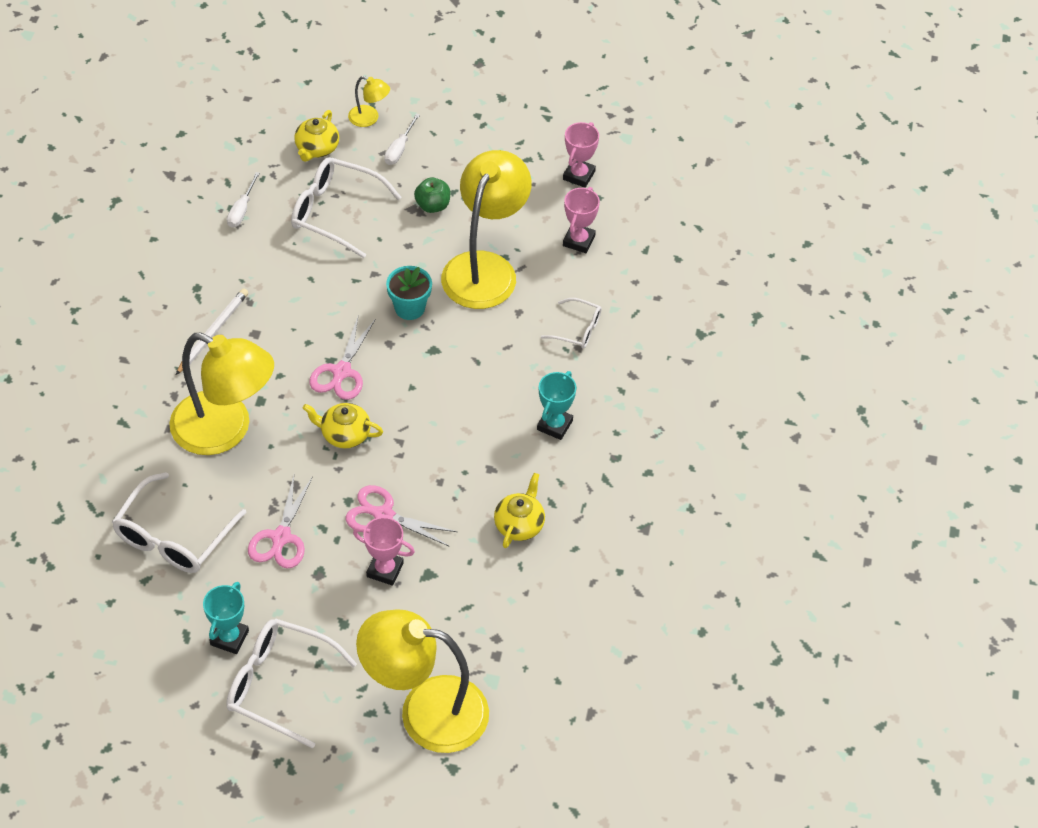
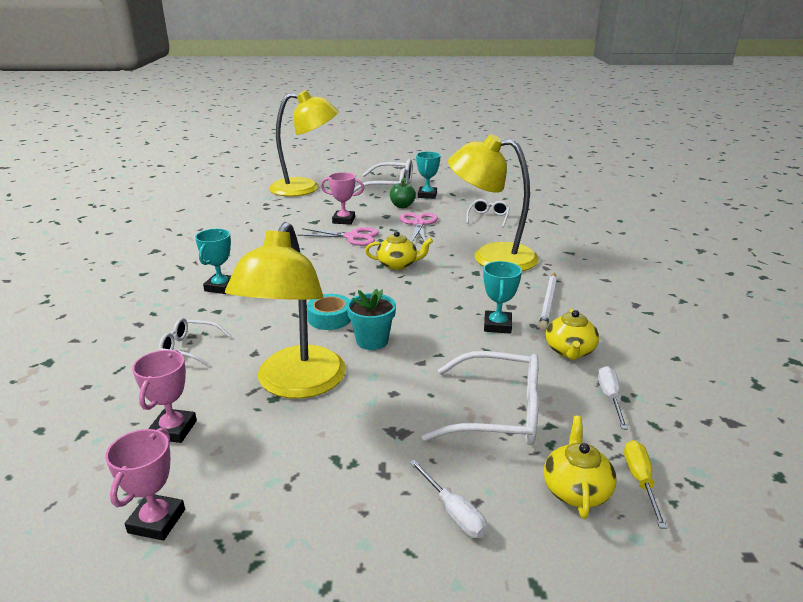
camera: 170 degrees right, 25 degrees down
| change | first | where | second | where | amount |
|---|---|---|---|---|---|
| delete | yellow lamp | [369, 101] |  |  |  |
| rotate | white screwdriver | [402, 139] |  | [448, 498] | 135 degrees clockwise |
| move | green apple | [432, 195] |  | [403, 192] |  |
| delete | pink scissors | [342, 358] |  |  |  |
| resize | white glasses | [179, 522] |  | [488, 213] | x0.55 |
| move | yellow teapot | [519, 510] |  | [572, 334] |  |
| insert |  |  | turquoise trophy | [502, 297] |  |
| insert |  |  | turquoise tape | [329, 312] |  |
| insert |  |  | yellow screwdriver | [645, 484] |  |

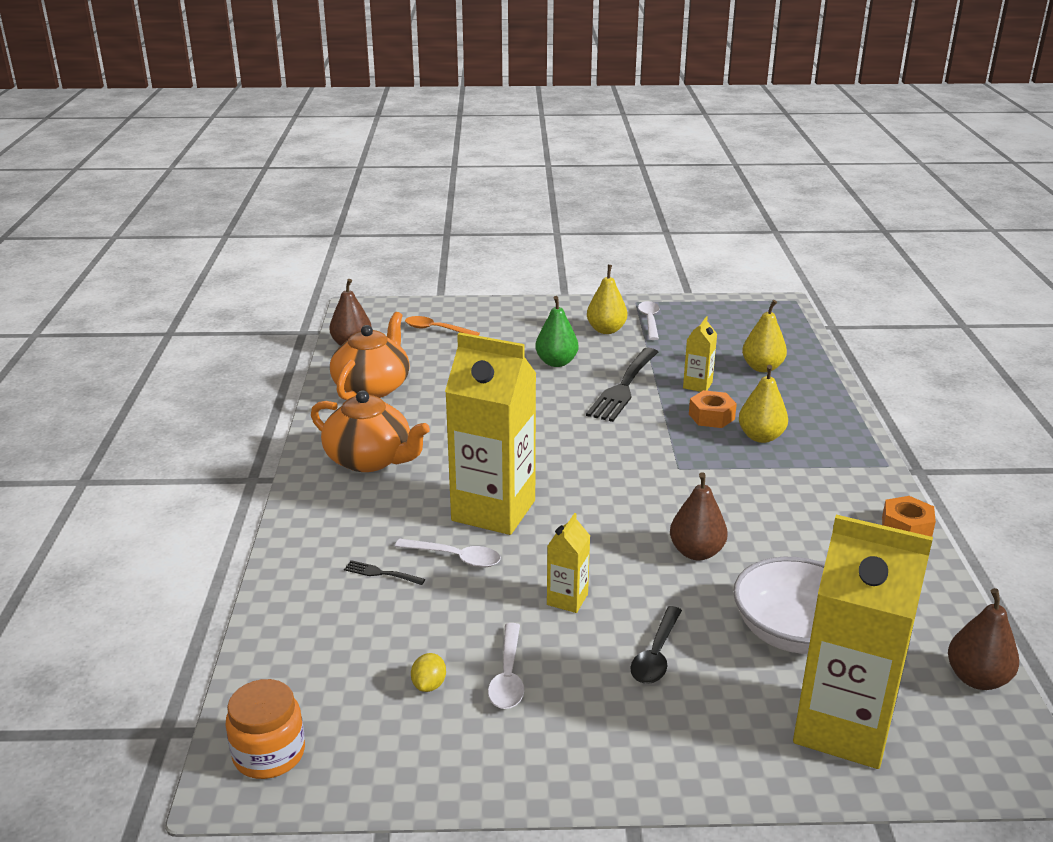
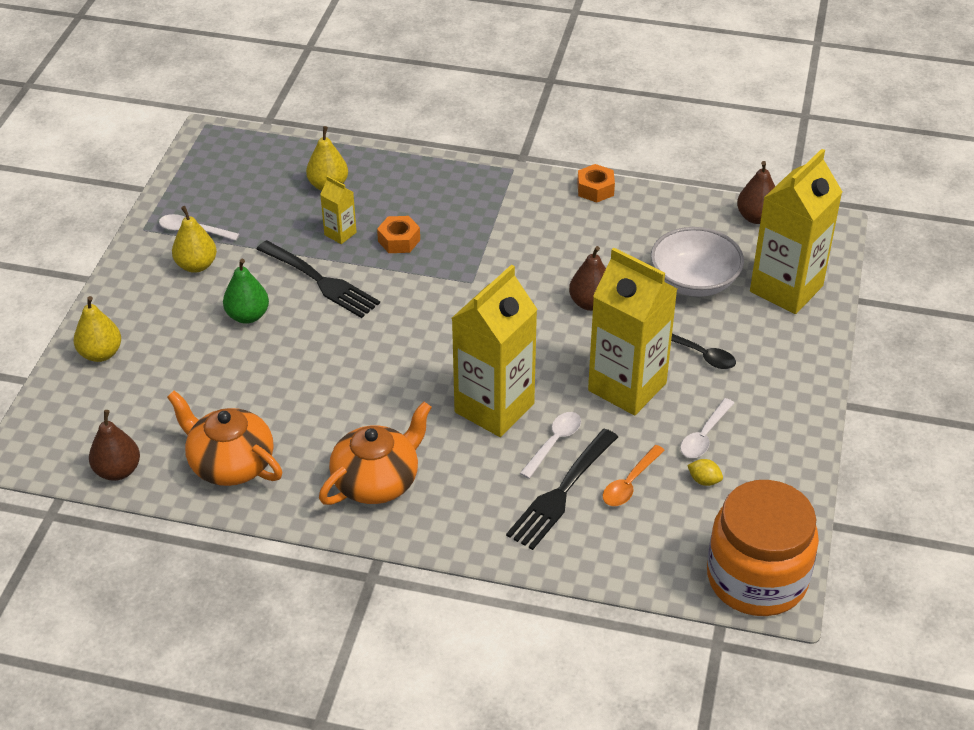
camera: 75 degrees left, 15 degrees up
| change | first | where | second | where | amount |
|---|---|---|---|---|---|
| move | orange spoon | [442, 326] |  | [634, 475] |  |
| move | yellow pear | [763, 404] |  | [97, 329] |  |
| resize | yellow carton | [568, 563] |  | [632, 331] | x2.25 |
| resize | black fork | [384, 572] |  | [562, 489] | x2.34 |
| rotate | white spoon | [506, 666] |  | [707, 428] | 105 degrees clockwise |
| resize | orange jar | [265, 729] |  | [763, 548] | x1.90 |

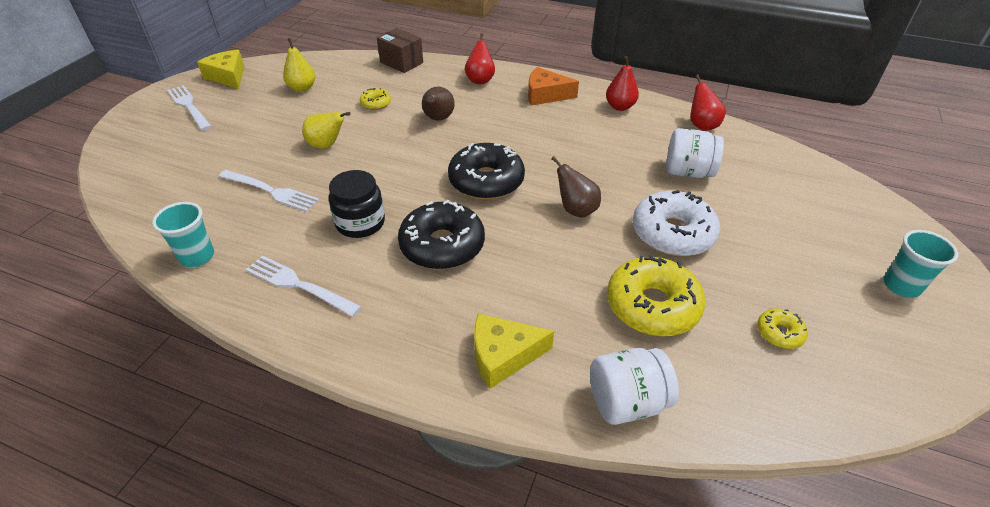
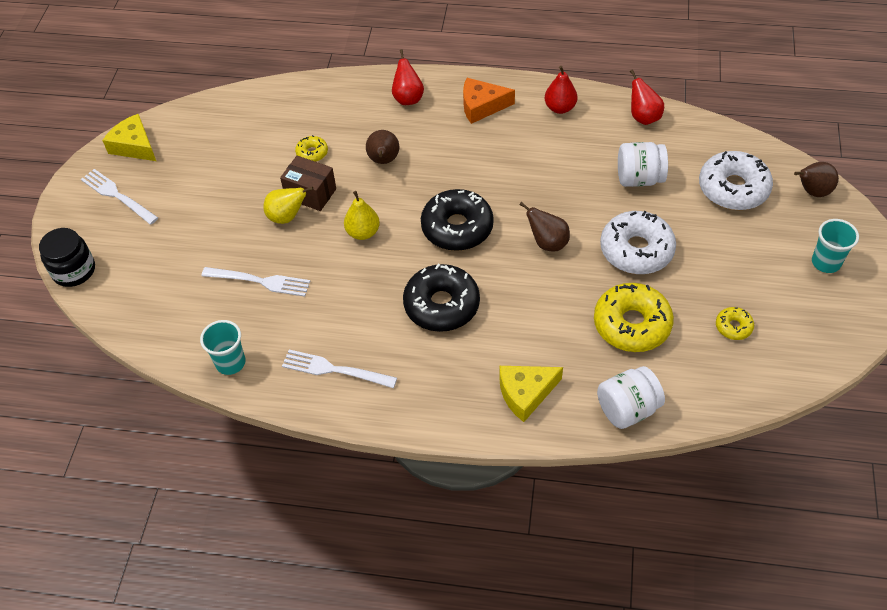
camera: 10 degrees left, 10 degrees up
| change | first | where | second | where | amount |
|---|---|---|---|---|---|
| move | brown box | [400, 50] |  | [308, 183] |  |
| move | yellow pear | [299, 65] |  | [362, 215] |  |
| move | black jar | [357, 204] |  | [67, 257] |  |
| insert |  |  | white donut | [736, 180] |  |
| insert |  |  | brown pear | [816, 179] |  |

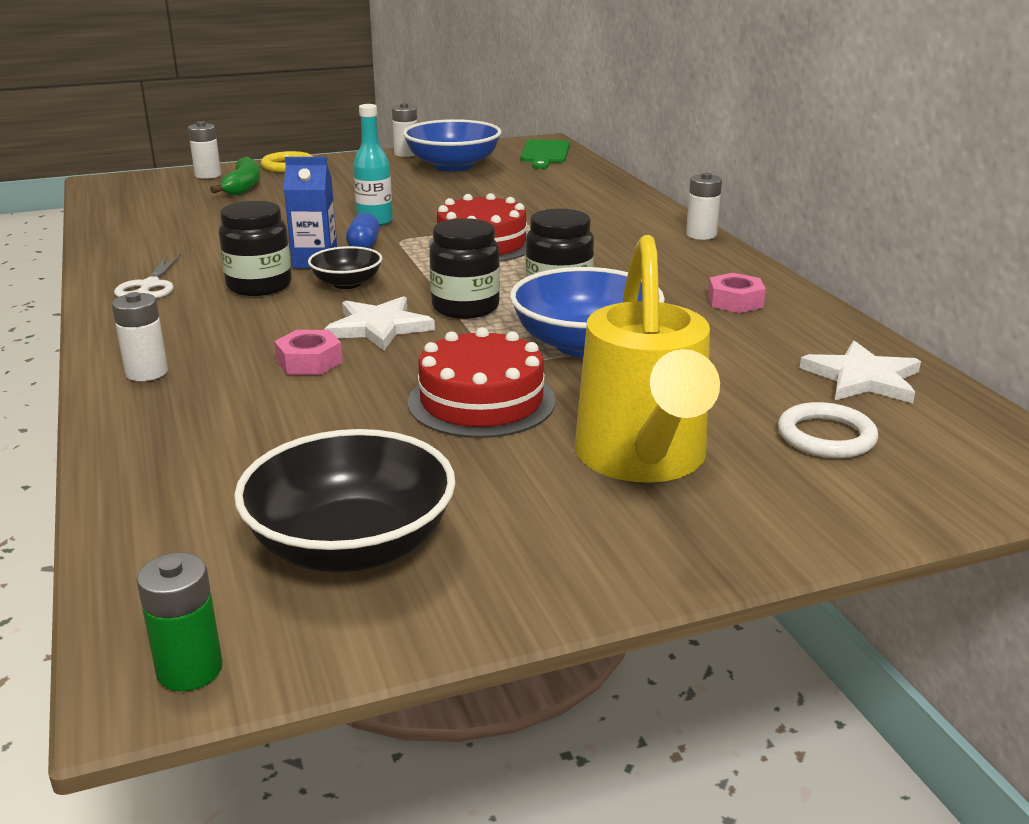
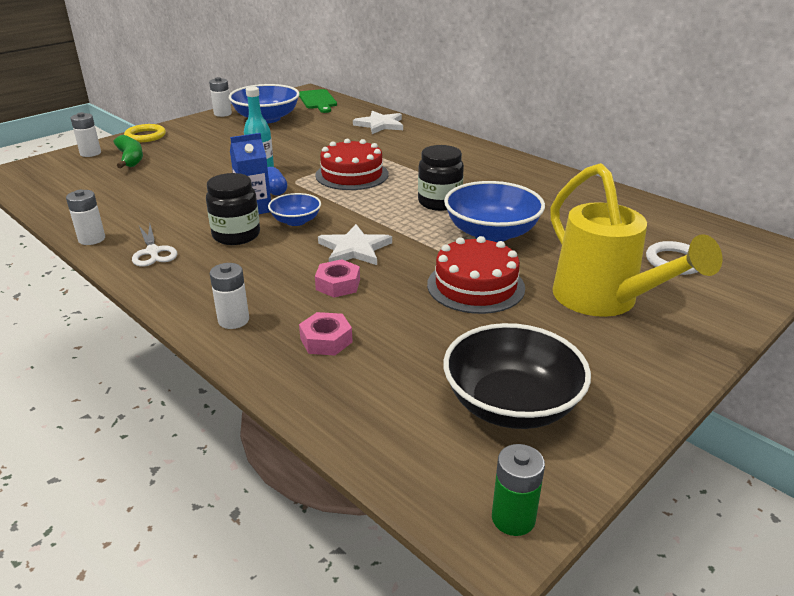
camera: 25 degrees left, 5 degrees up
| change | first | where | second | where | amount |
|---|---|---|---|---|---|
| move | white battery | [704, 206] |  | [85, 217] |  |
| delete | black jar | [464, 268] |  |  |  |
| recolor | black bowl | [345, 267] | blue bowl | [294, 209] |  |
| move | pink nut | [737, 293] |  | [325, 333] |  |
| move | white star | [860, 371] |  | [378, 122] |  |

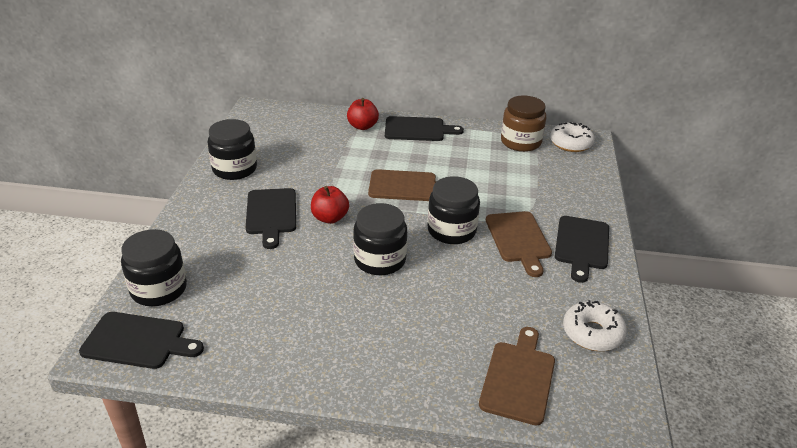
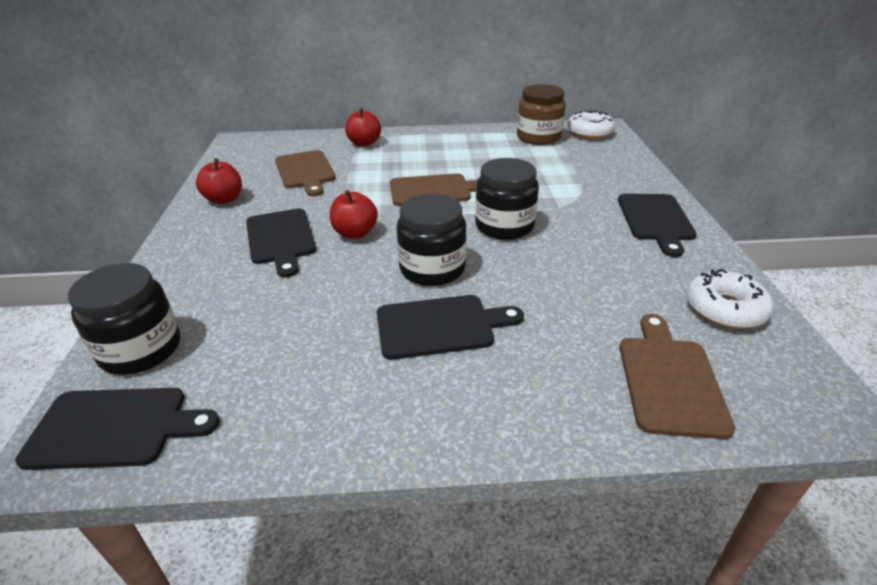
camera: 10 degrees left, 0 degrees up
| change | first | where | second | where | amount |
|---|---|---|---|---|---|
| move | black cutting board | [424, 128] |  | [450, 327] |  |
| replace | black jar | [232, 149] | red apple | [219, 181] |  |
| move | brown cutting board | [519, 244] |  | [305, 173] |  |

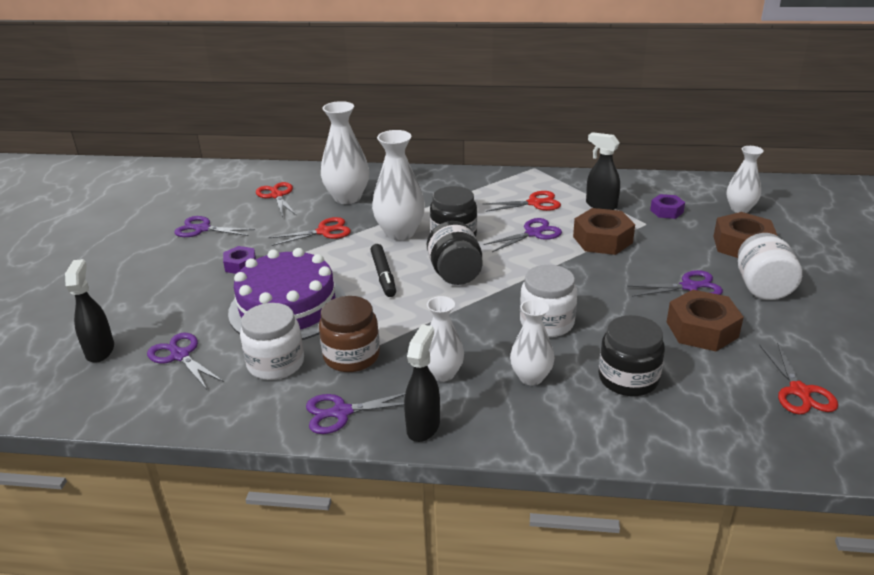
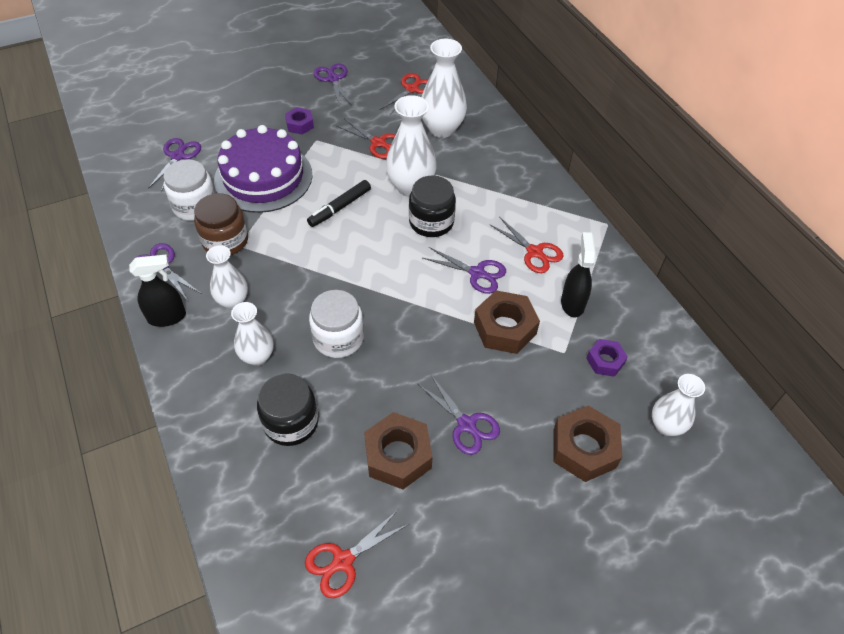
camera: 55 degrees right, 20 degrees up
| change | first | where | second | where | amount |
|---|---|---|---|---|---|
| delete | black jar | [454, 253] |  |  |  |
| delete | white jar | [770, 266] |  |  |  |
| delete | black spray bottle | [89, 311] |  |  |  |

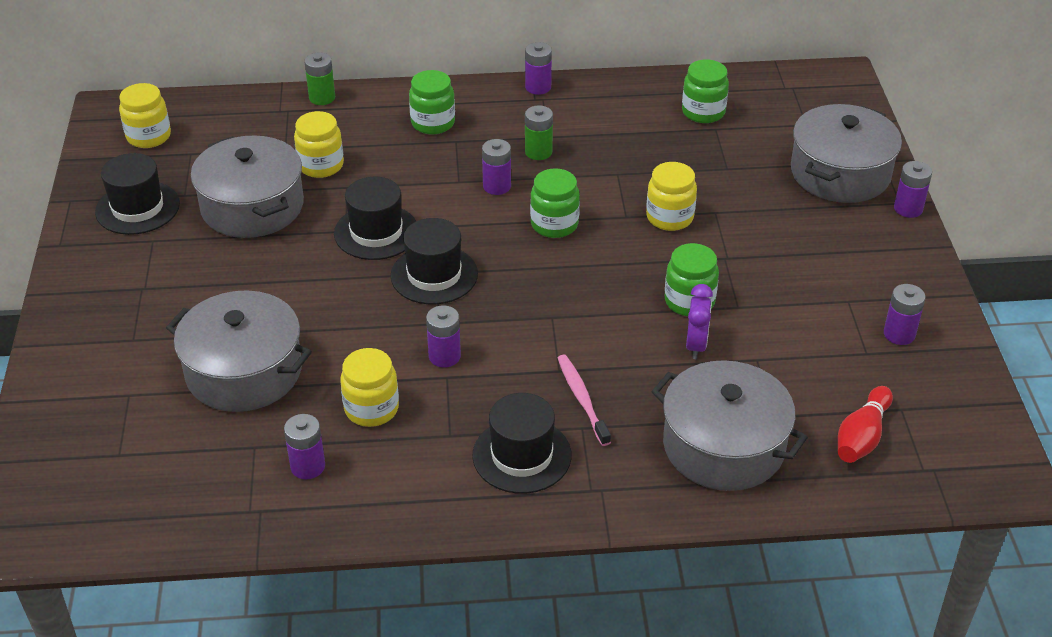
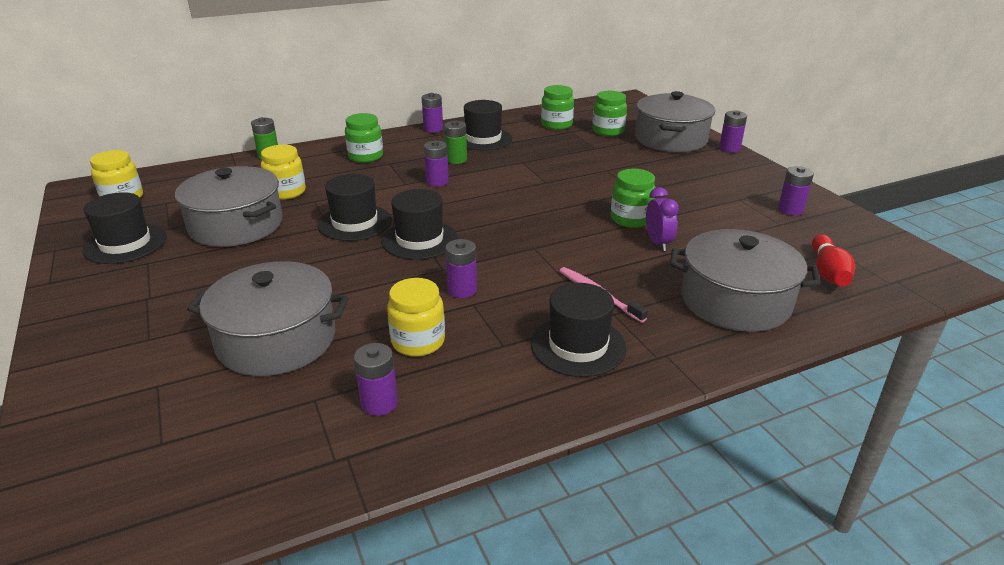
camera: 20 degrees left, 10 degrees down
| change | first | where | second | where | amount |
|---|---|---|---|---|---|
| delete | yellow jar | [671, 196] |  |  |  |
| move | green jar | [555, 203] |  | [609, 113] |  |
| insert |  |  | black hat | [488, 125] |  |

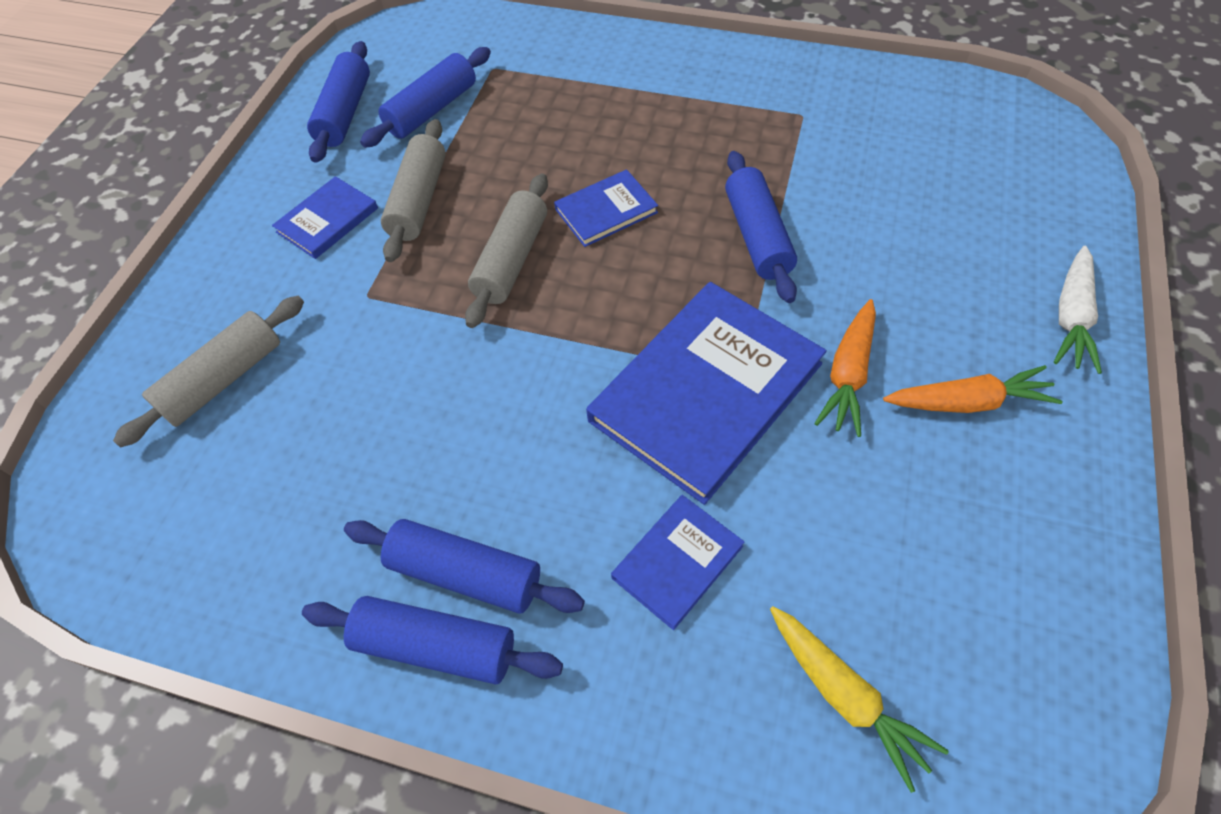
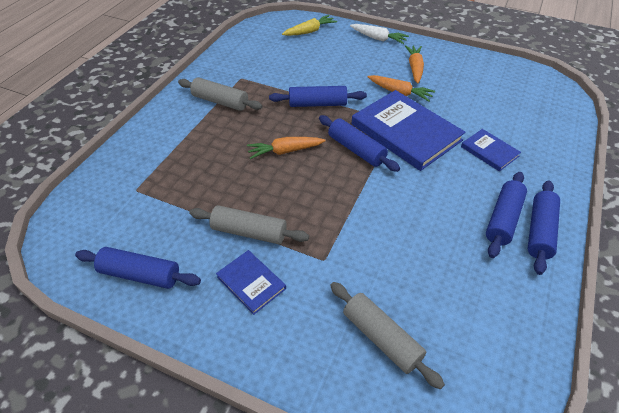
camera: 85 degrees left, 10 degrees down
| change | first | where | second | where | amount |
|---|---|---|---|---|---|
| move | blue rolling pin | [425, 97] |  | [359, 143] |  |
| replace | blue book | [606, 208] | orange carrot | [286, 148] |  |
| move | grey rolling pin | [506, 251] |  | [220, 94] |  |
| move | yellow carrot | [859, 699] |  | [309, 25] |  |

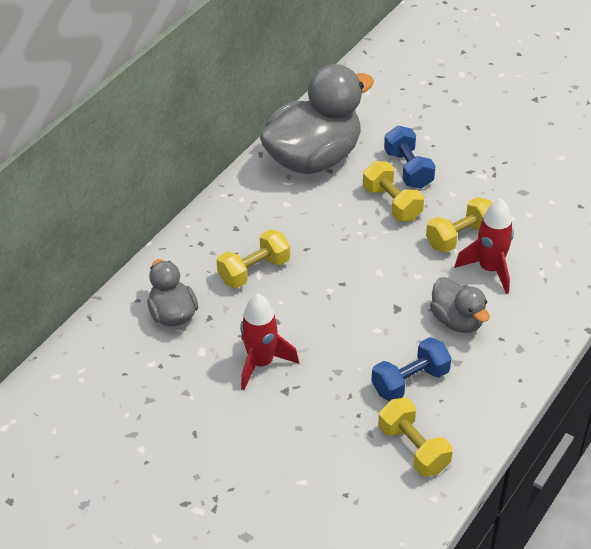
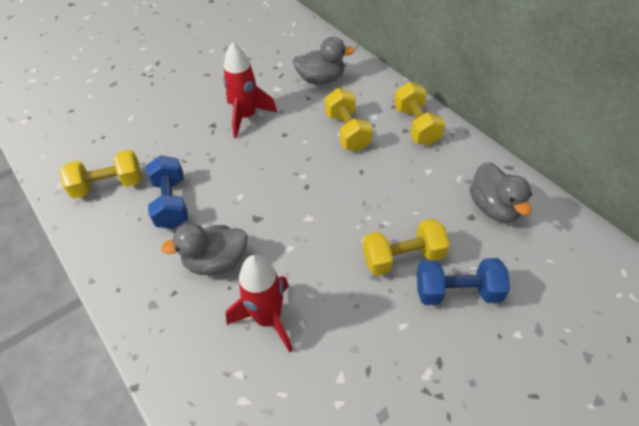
camera: 110 degrees right, 5 degrees up
| change | first | where | second | where | amount |
|---|---|---|---|---|---|
| resize | grey duck | [317, 119] |  | [501, 192] | x0.51 |
| move | yellow dumbbell | [459, 225] |  | [419, 114] |  |

